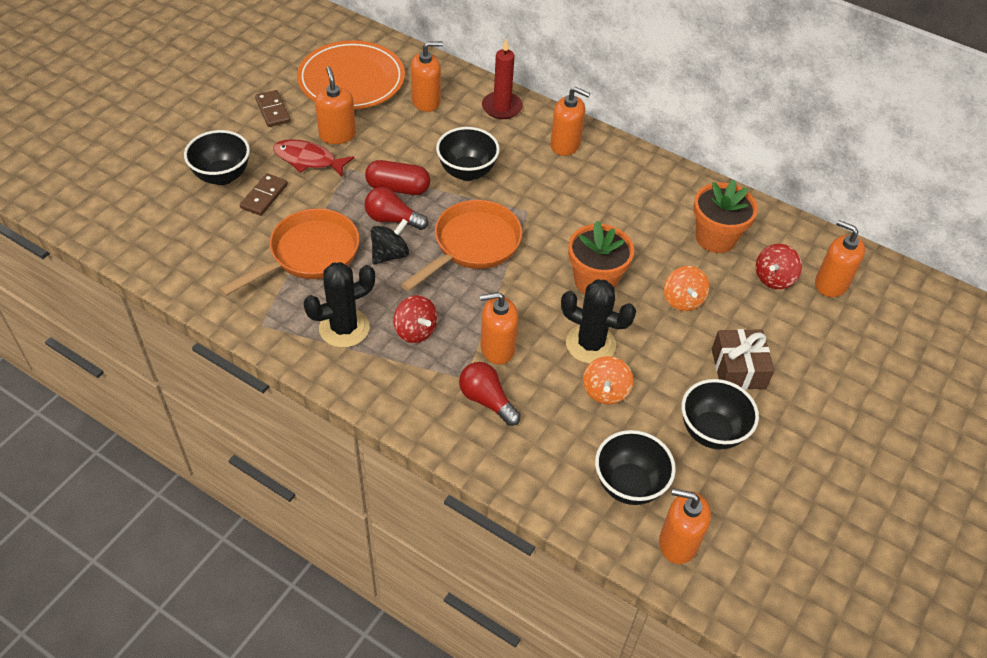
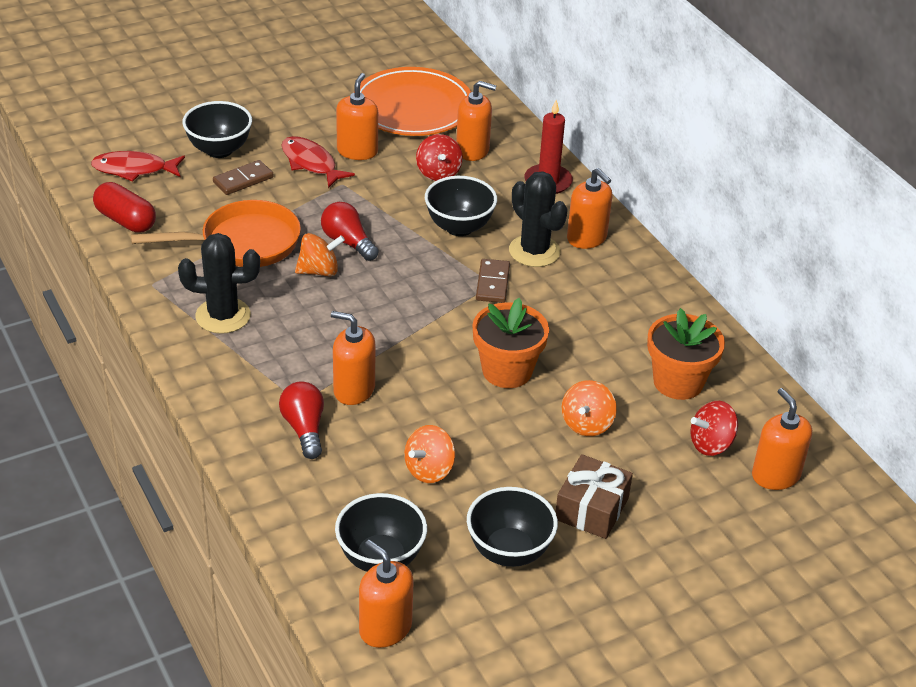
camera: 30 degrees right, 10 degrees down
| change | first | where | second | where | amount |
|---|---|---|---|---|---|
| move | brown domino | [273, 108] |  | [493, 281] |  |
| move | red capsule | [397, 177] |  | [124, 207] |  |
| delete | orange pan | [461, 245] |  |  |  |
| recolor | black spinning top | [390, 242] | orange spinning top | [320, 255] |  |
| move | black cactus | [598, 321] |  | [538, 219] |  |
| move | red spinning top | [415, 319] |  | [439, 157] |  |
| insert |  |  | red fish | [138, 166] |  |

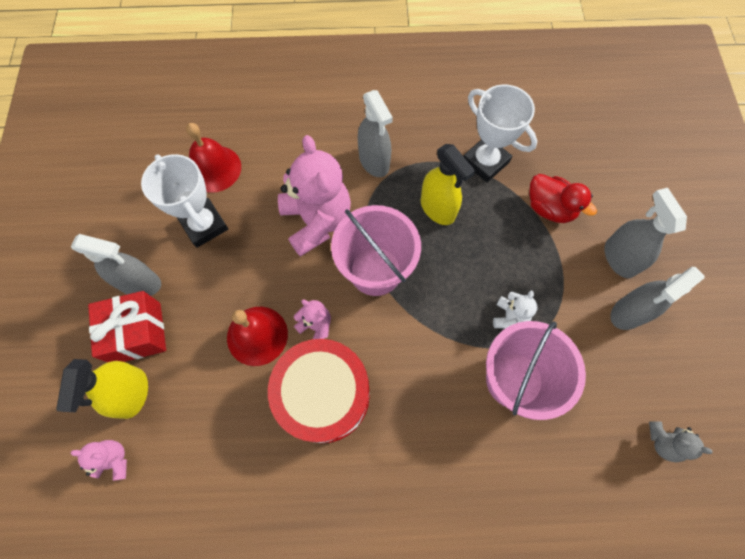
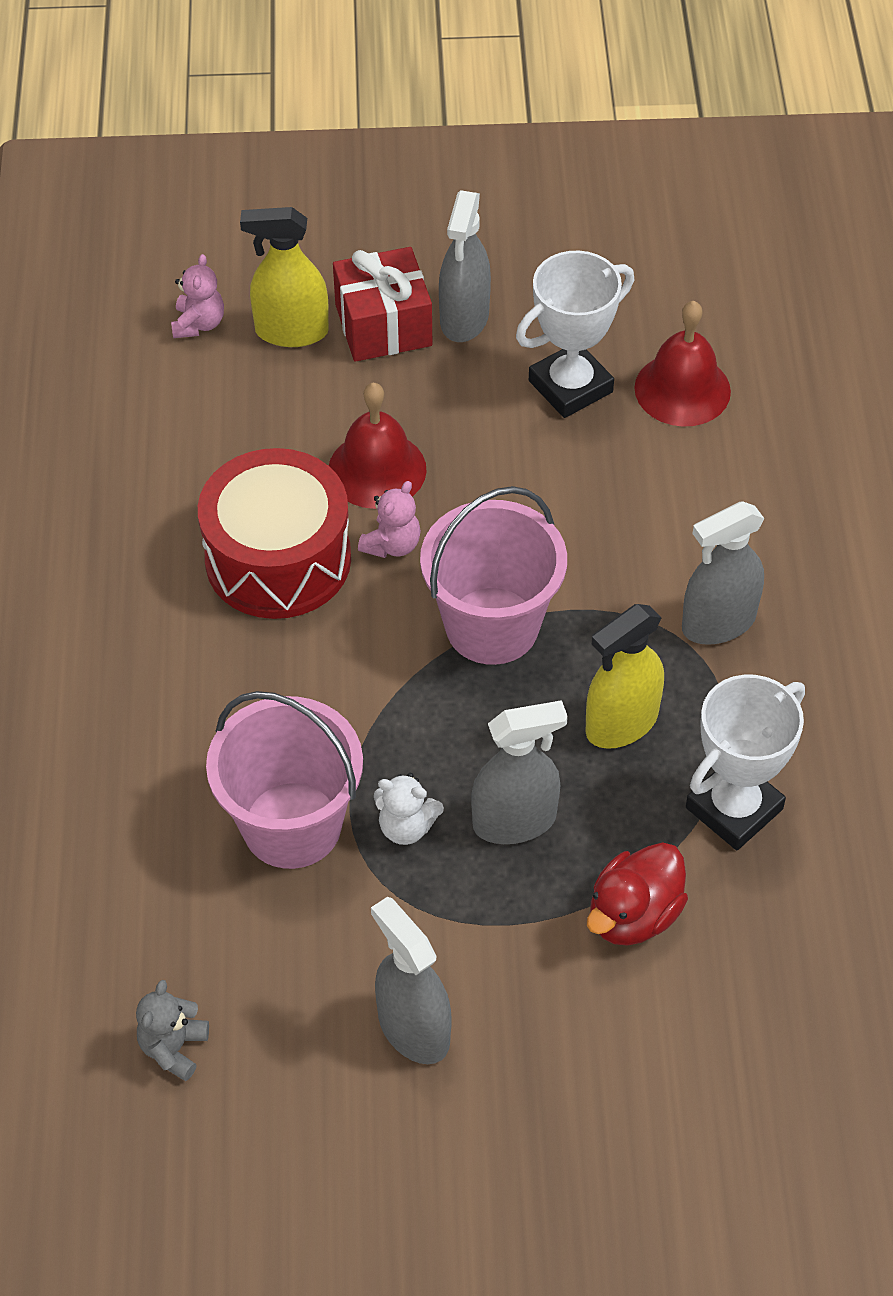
camera: 90 degrees right, 15 degrees down
| change | first | where | second | where | amount |
|---|---|---|---|---|---|
| delete | pink teddy bear | [314, 196] |  |  |  |
| move | grey spray bottle | [645, 233] |  | [519, 772] |  |

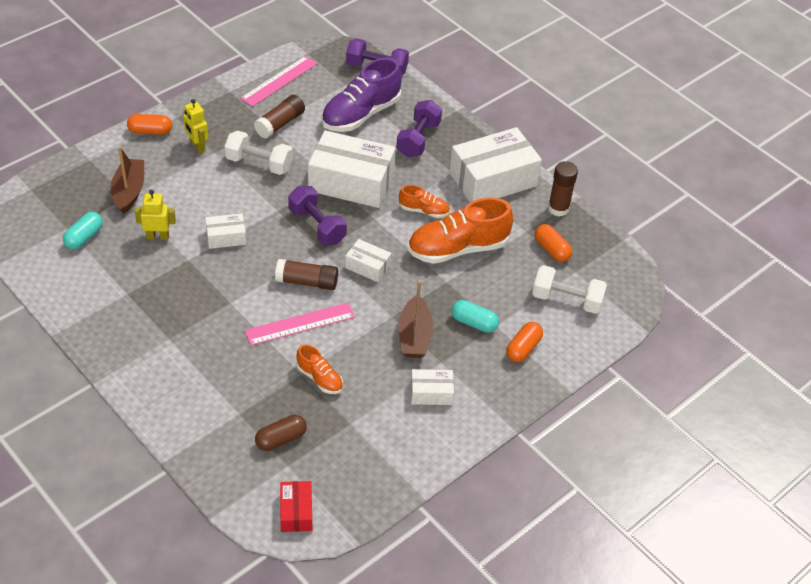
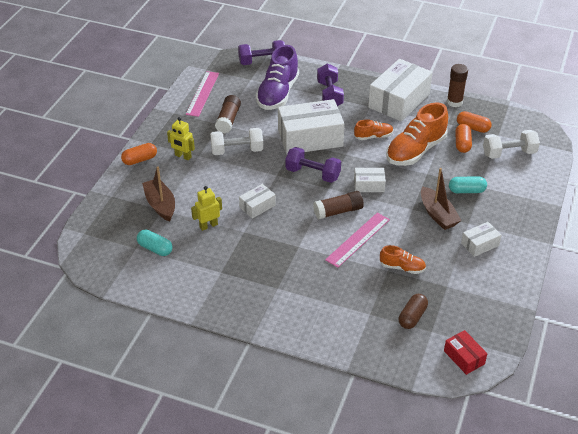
camera: 25 degrees left, 5 degrees down
| change | first | where | second | where | amount |
|---|---|---|---|---|---|
| rotate | turquoise capsule | [83, 231] |  | [155, 243] | 60 degrees counterclockwise |
| move | orange capsule | [524, 342] |  | [463, 138] |  |

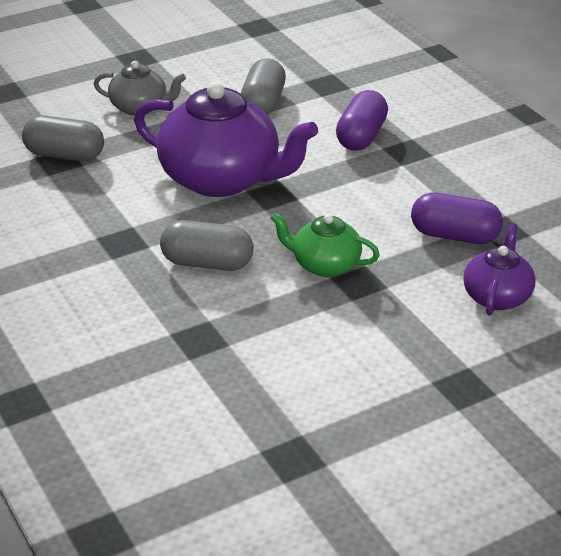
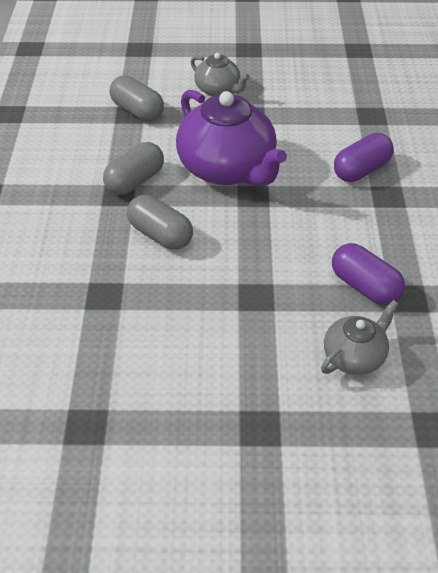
camera: 30 degrees right, 10 degrees up
| change | first | where | second | where | amount |
|---|---|---|---|---|---|
| move | grey capsule | [263, 86] |  | [133, 168] |  |
| delete | green teapot | [325, 244] |  |  |  |
| recolor | purple teapot | [499, 269] | grey teapot | [359, 337] |  |

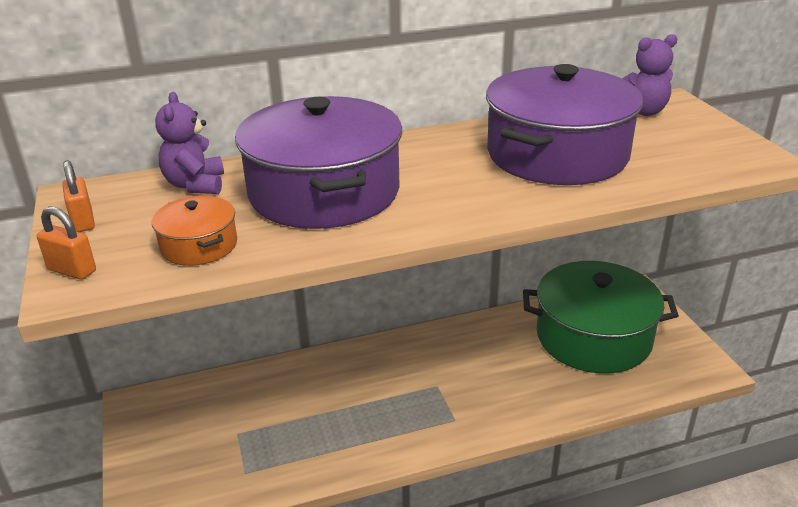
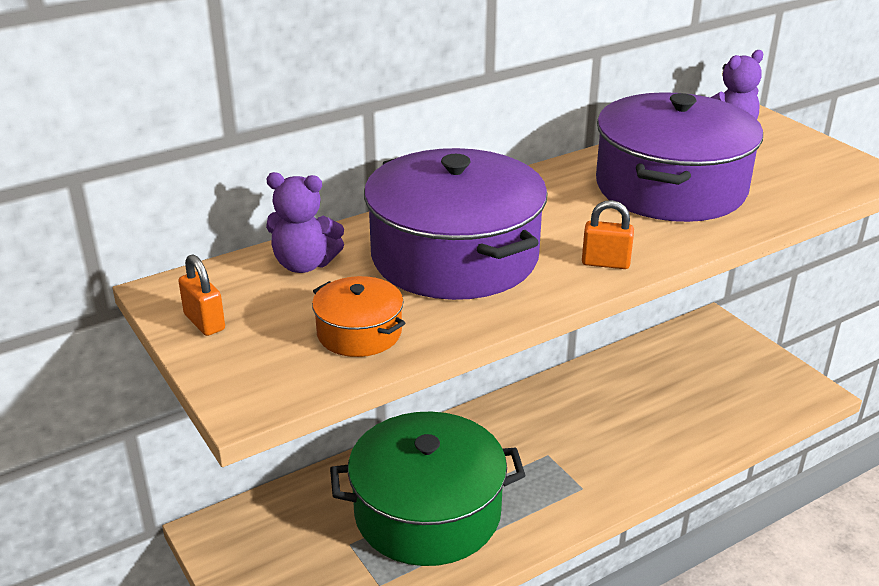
camera: 15 degrees left, 0 degrees up
| change | first | where | second | where | amount |
|---|---|---|---|---|---|
| rotate | purple teddy bear | [189, 143] |  | [305, 222] | 60 degrees counterclockwise |
| move | orange padlock | [66, 243] |  | [608, 234] |  |
| move | green pot | [601, 317] |  | [428, 488] |  |

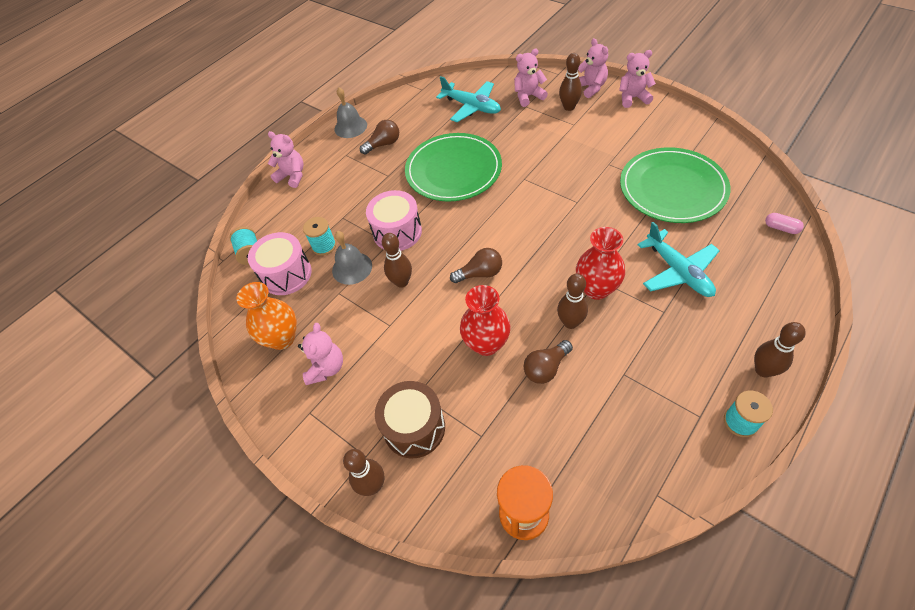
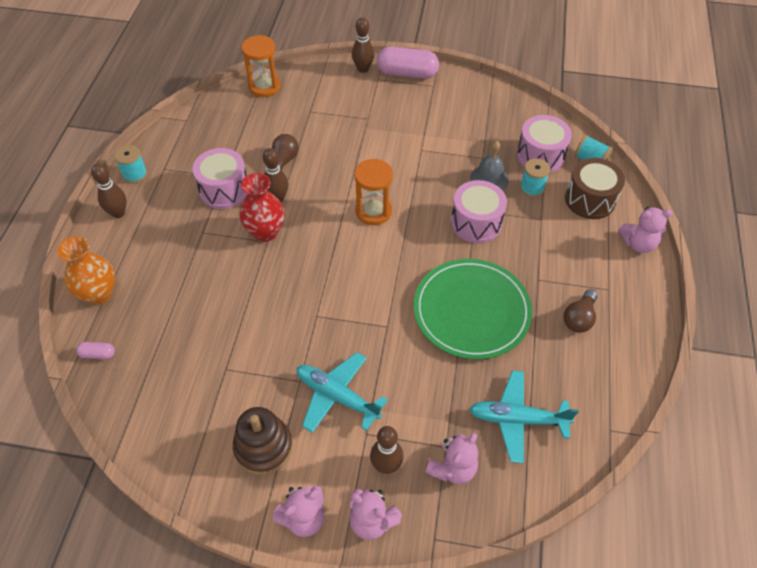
camera: 145 degrees right, 0 degrees up
| change | first | where | second | where | amount |
|---|---|---|---|---|---|
| delete | grey bell | [351, 112] |  |  |  |
| delete | green plate | [675, 185] |  |  |  |
| move | turquoise plane | [678, 259] |  | [342, 392] |  |
| delete | brown bowling pin | [397, 260] |  |  |  |
| replace | brown light bulb | [476, 265] | orange hourglass | [373, 192] |  |
| move | orange vase | [266, 316] |  | [86, 270] |  |
| delete | red vase | [485, 320] |  |  |  |
| delete | pink teddy bear | [320, 354] |  |  |  |
| move | brown drum | [410, 420] |  | [595, 188] |  |
| insert |  |  | pink capsule | [408, 63] |  |
| insert |  |  | pink drum | [220, 178] |  |
| insert |  |  | brown stacking toy | [263, 441] |  |

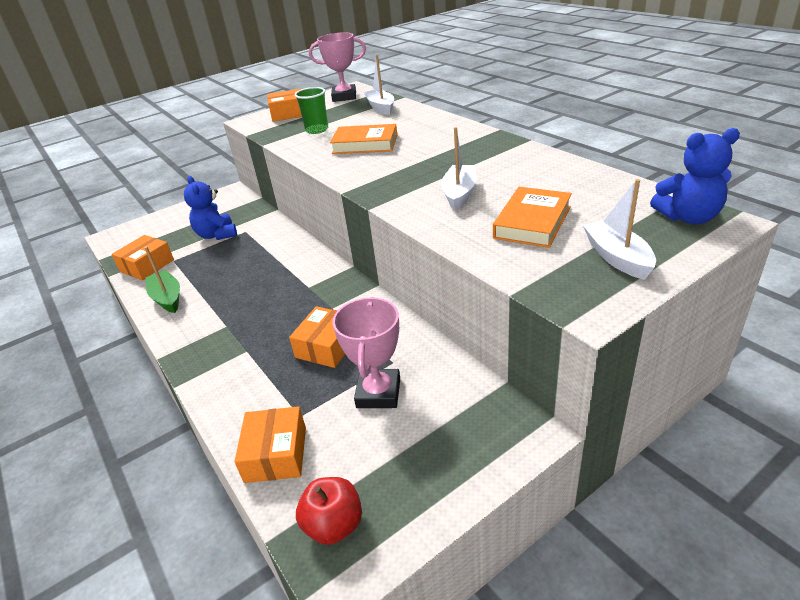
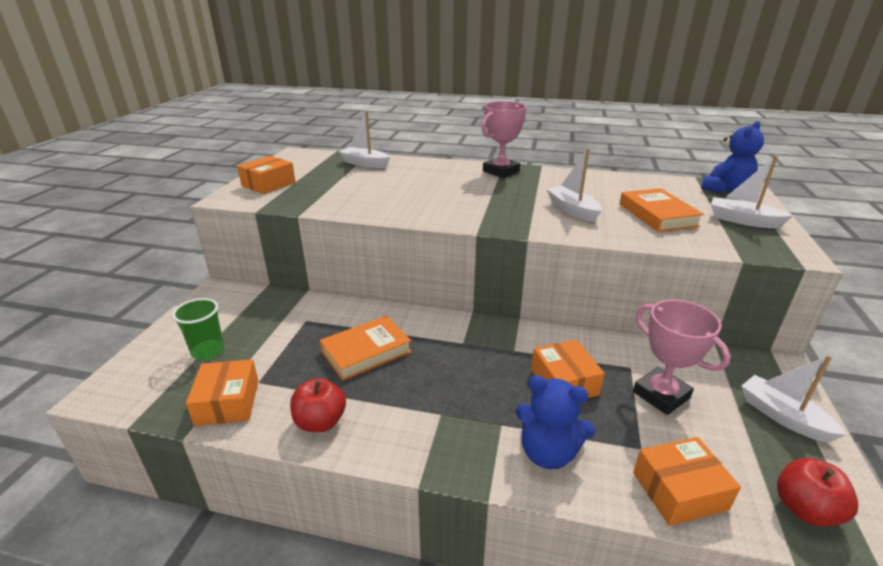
camera: 45 degrees left, 5 degrees down
| change | first | where | second | where | amount |
|---|---|---|---|---|---|
| move | pink trophy | [337, 67] |  | [504, 139] |  |
| move | green cup | [311, 110] |  | [198, 329] |  |
| move | orange book | [363, 139] |  | [366, 348] |  |
| move | blue teddy bear | [210, 208] |  | [555, 422] |  |
| replace | green boat | [162, 279] | red apple | [318, 405] |  |
| rotate | orange box | [270, 444] |  | [687, 481] | 60 degrees counterclockwise |
| insert |  |  | white boat | [794, 399] |  |

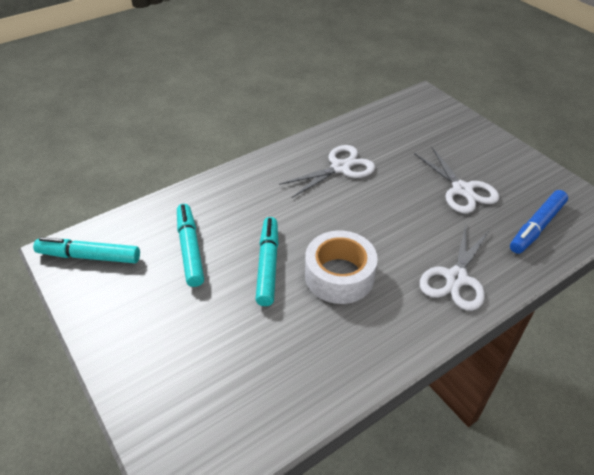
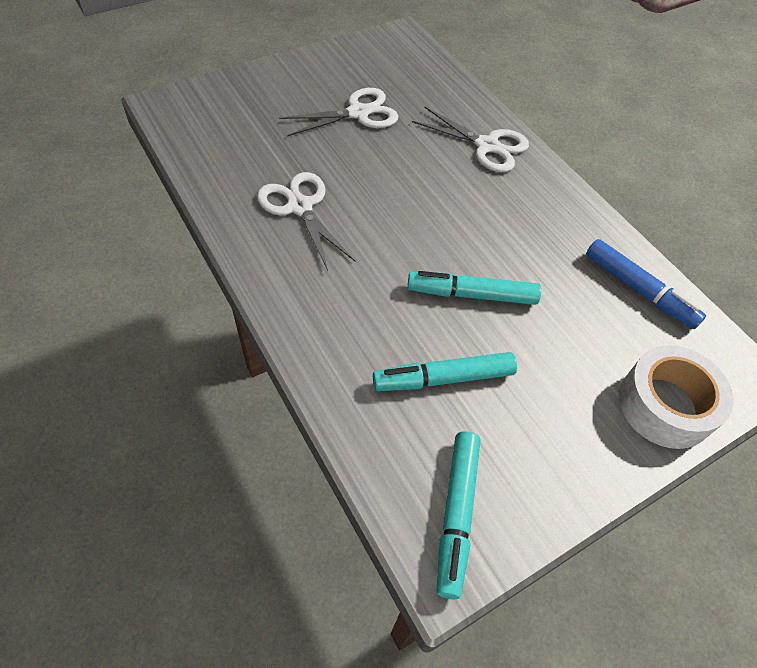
camera: 90 degrees left, 10 degrees up
| change | first | where | second | where | amount |
|---|---|---|---|---|---|
| move | blue marker | [539, 222] |  | [646, 284] |  |
| move | white tape | [341, 267] |  | [676, 397] |  |

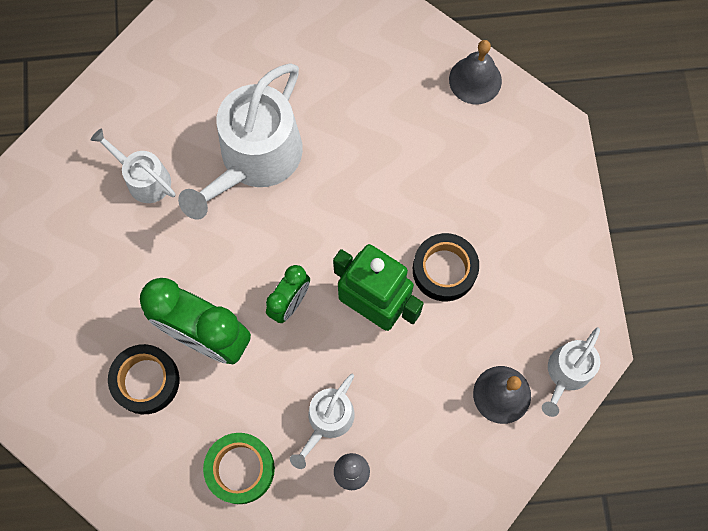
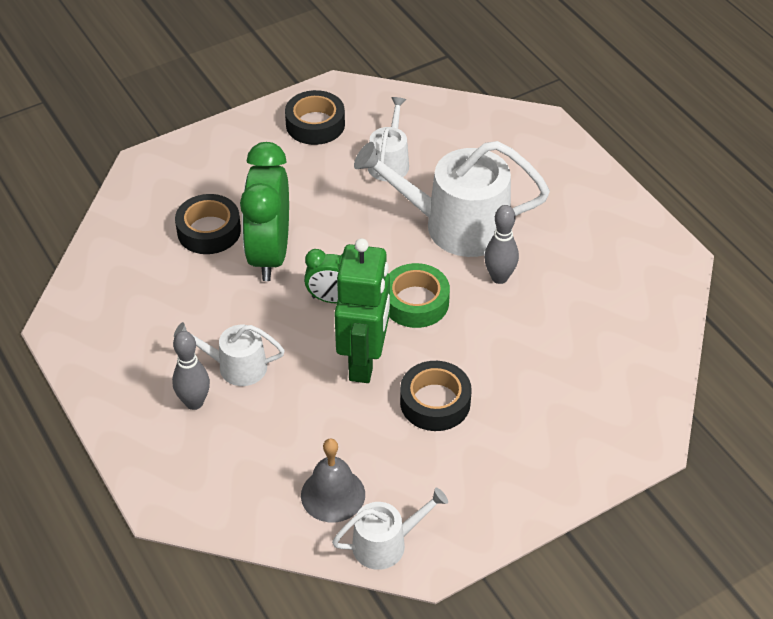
camera: 65 degrees right, 25 degrees down
| change | first | where | second | where | amount |
|---|---|---|---|---|---|
| delete | grey bell | [475, 72] |  |  |  |
| rotate | white watering can | [571, 372] |  | [390, 529] | 150 degrees clockwise |
| move | green tape | [239, 468] |  | [419, 295] |  |
| insert |  |  | black tape | [315, 117] |  |
| insert |  |  | grey bowling pin | [501, 244] |  |

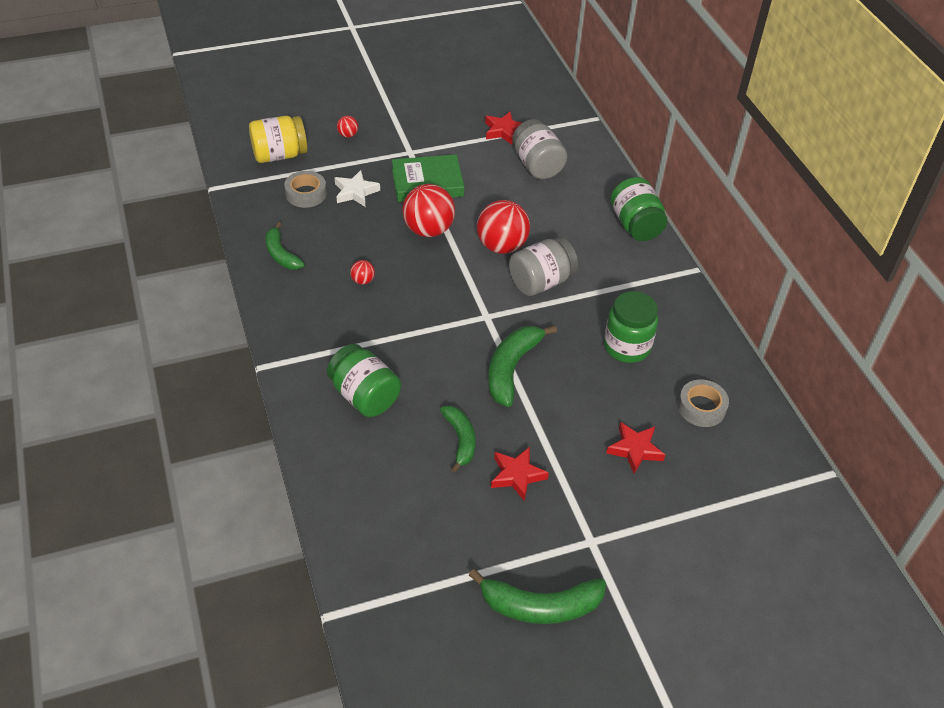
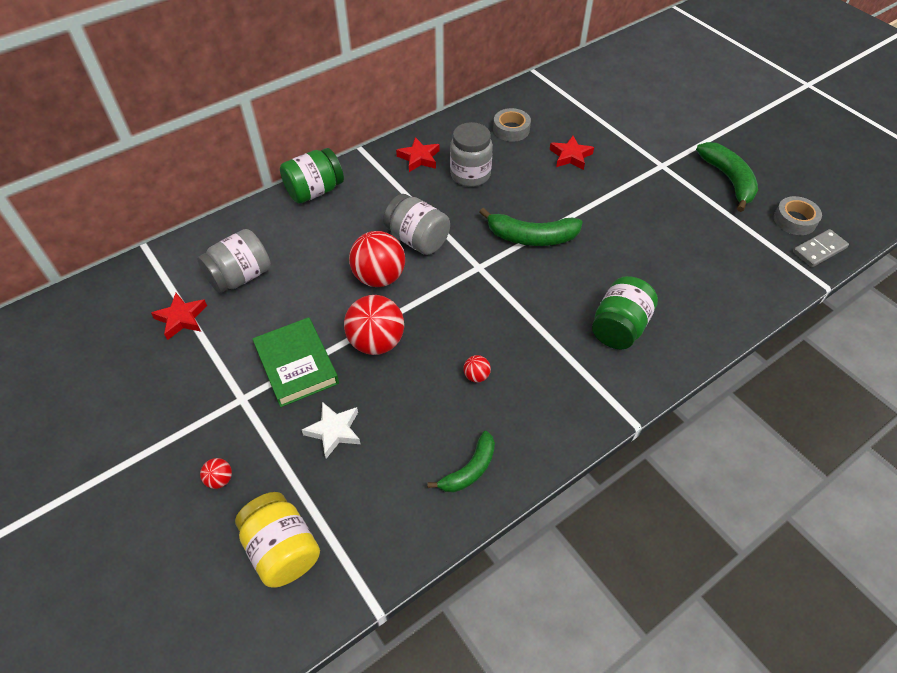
camera: 105 degrees left, 5 degrees up
| change | first | where | second | where | amount |
|---|---|---|---|---|---|
| move | grey tape | [305, 189] |  | [798, 215] |  |
| recolor | green jar | [631, 327] | grey jar | [471, 154] |  |
| delete | green banana | [458, 439] |  |  |  |
| move | red star | [520, 474] |  | [417, 154] |  |
| insert |  |  | grey domino | [821, 248] |  |

